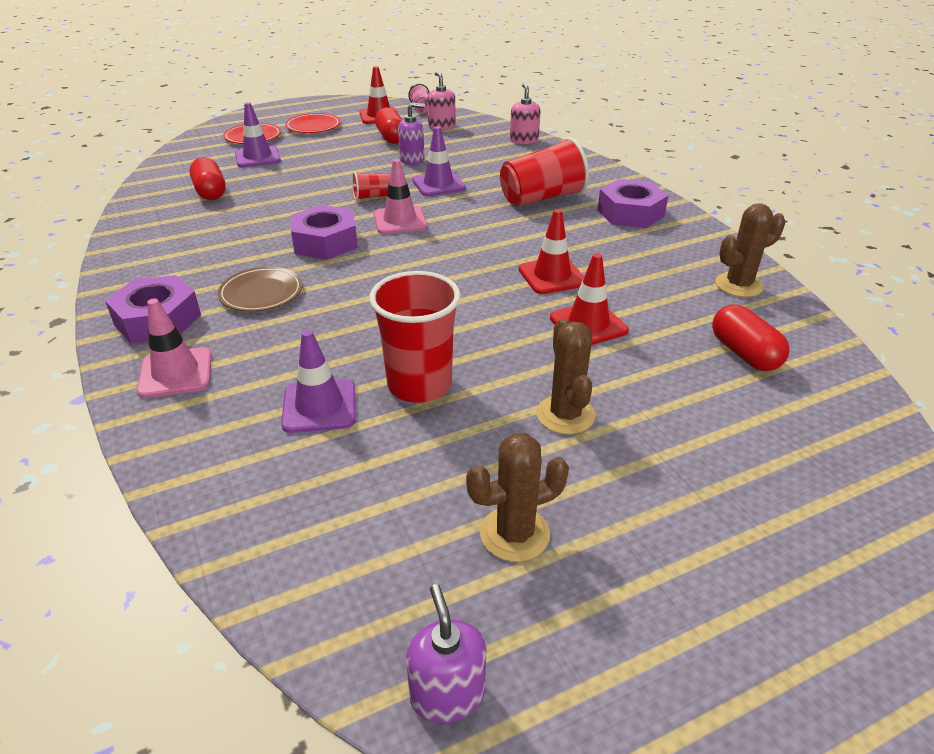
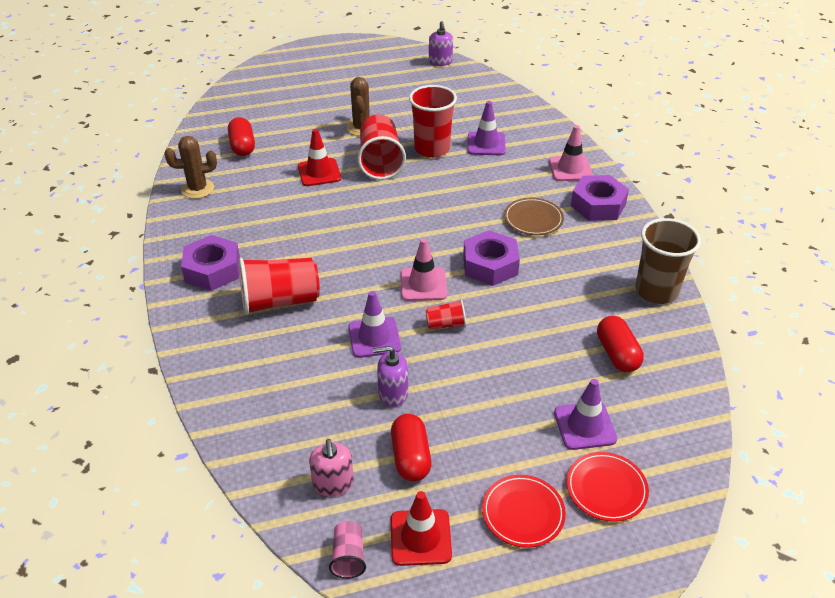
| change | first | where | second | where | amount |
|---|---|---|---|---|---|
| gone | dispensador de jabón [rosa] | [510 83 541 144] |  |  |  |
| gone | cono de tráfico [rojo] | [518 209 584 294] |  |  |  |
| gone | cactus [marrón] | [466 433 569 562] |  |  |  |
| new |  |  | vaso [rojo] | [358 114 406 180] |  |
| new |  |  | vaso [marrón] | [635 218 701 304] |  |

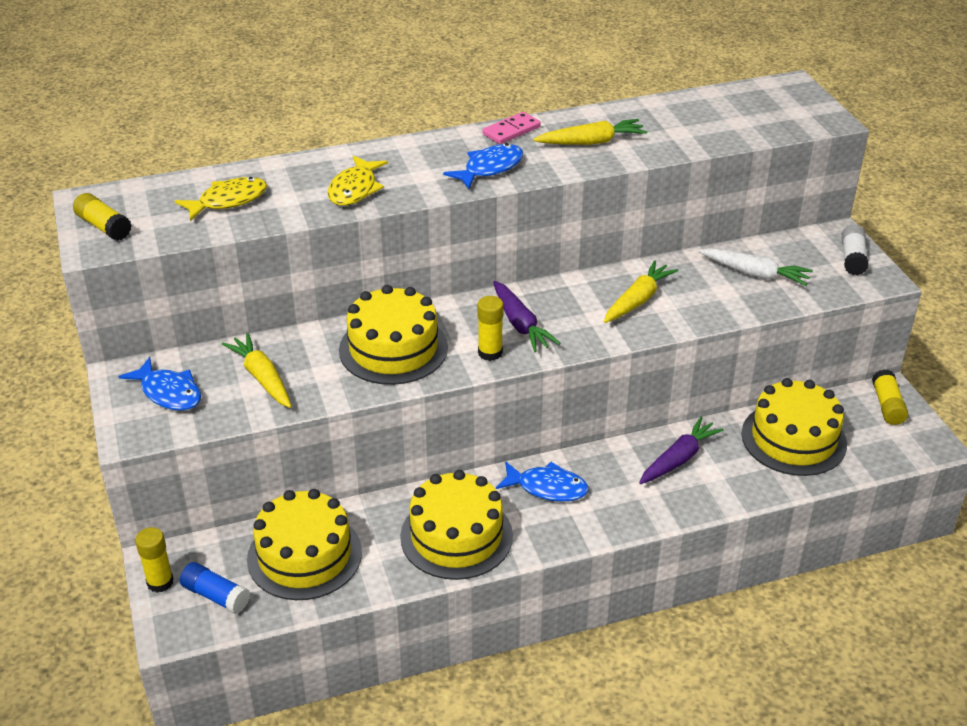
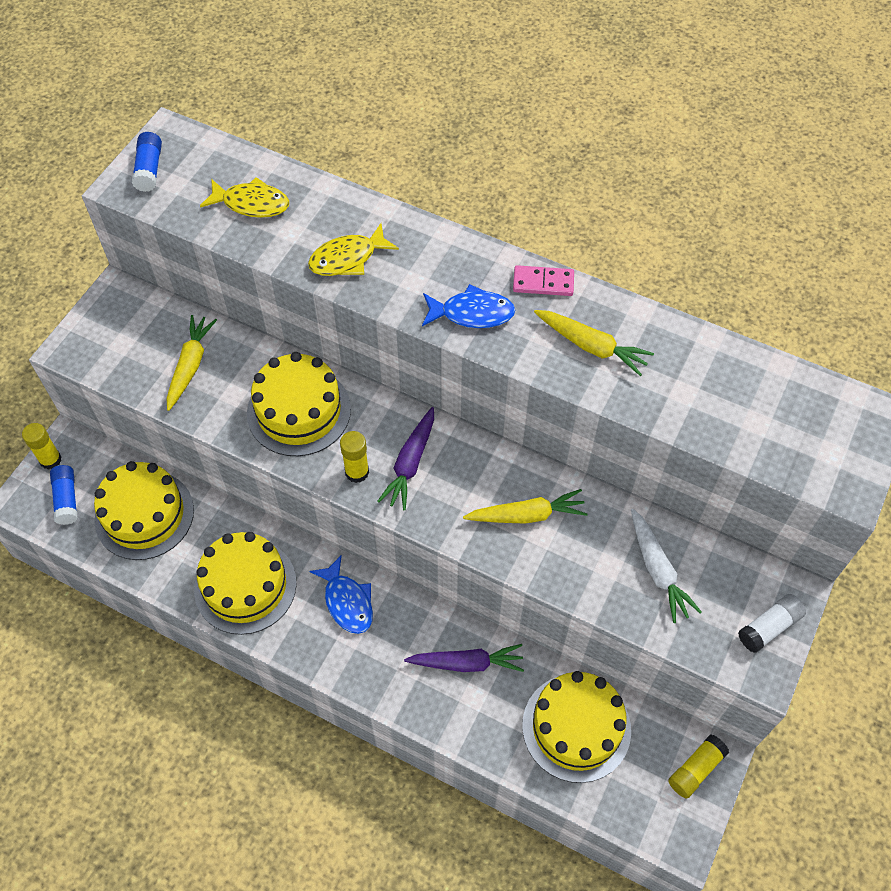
| change | first | where | second | where | amount |
|---|---|---|---|---|---|
| repainted | barra de pegamento [amarillo] | [73 193 132 241] | barra de pegamento [azul] | [132 132 162 192] |  |
| gone | pez [azul] | [119 357 201 411] |  |  |  |

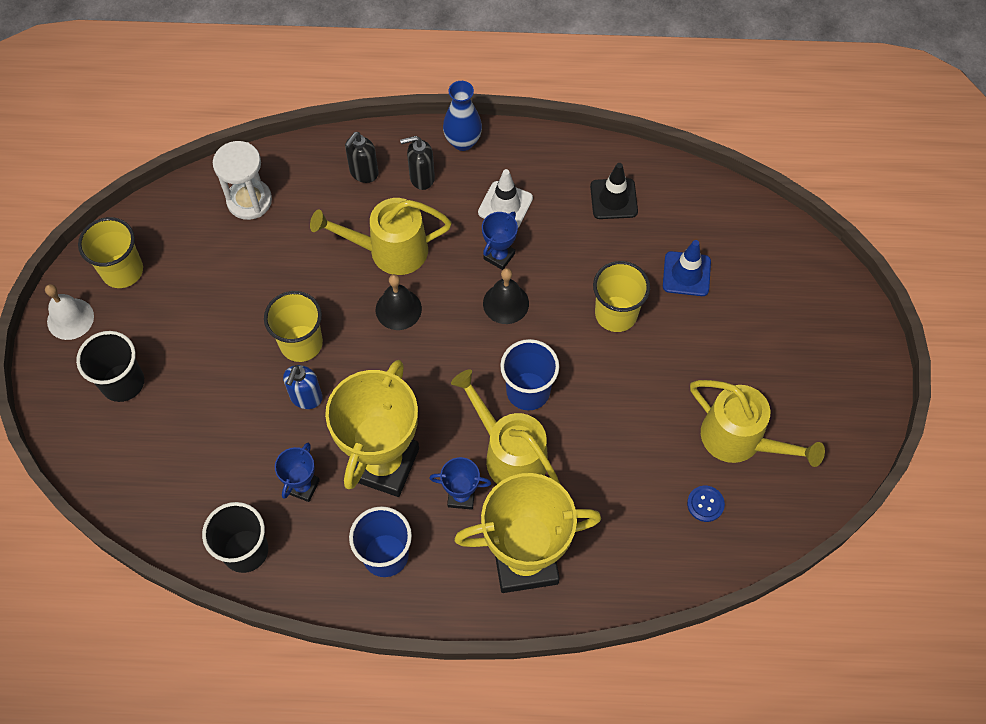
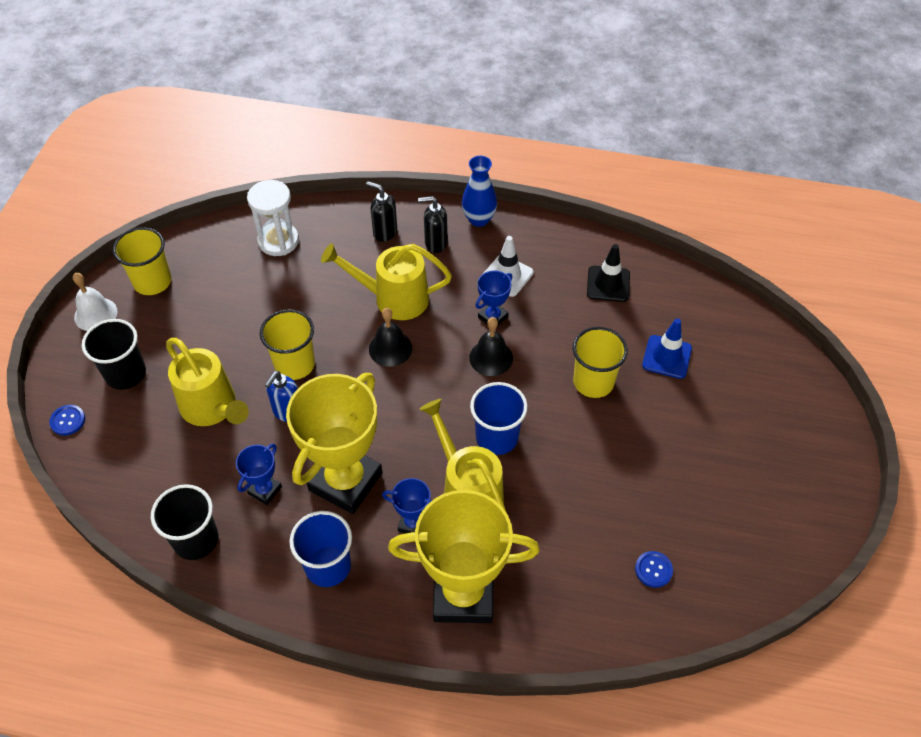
| change | first | where | second | where | amount |
|---|---|---|---|---|---|
| rotated | dispensador de jabón [negro] | [345 132 379 183] |  | [366 181 397 242] | 75 degrees clockwise |
| shifted | regadera [amarillo] | [690 380 825 467] |  | [166 338 249 426] |  |
| new |  |  | botón [azul] | [49 405 85 436] |  |

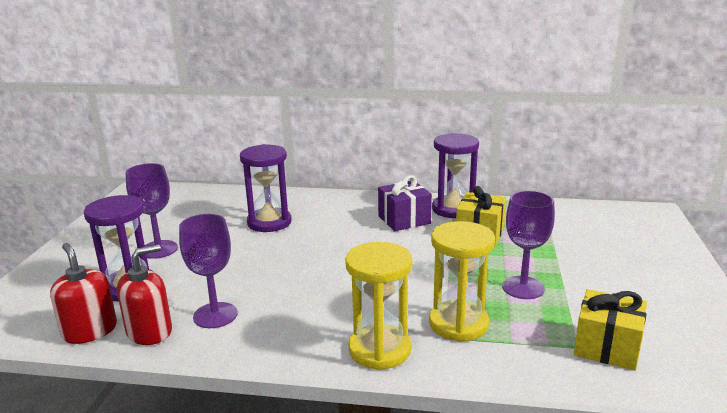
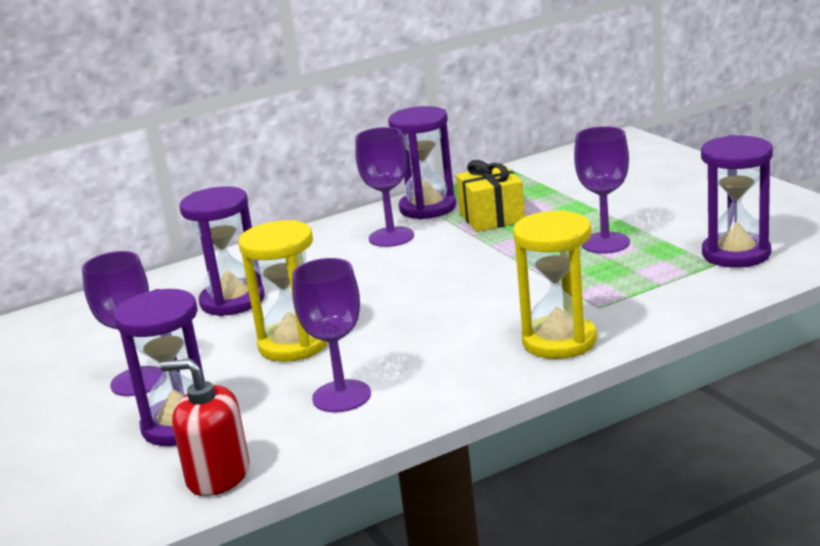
| change | first | where | second | where | amount |
|---|---|---|---|---|---|
| swapped | regalo [morado] | [378 175 432 231] | copa [morado] | [355 127 414 247] |  |
| shifted | reloj de arena [amarillo] | [429 221 495 342] |  | [238 220 328 362] |  |
| gone | dispensador de jabón [rojo] | [117 244 172 345] |  |  |  |
| swapped | regalo [amarillo] | [574 289 647 370] | reloj de arena [morado] | [701 135 773 268] |  |

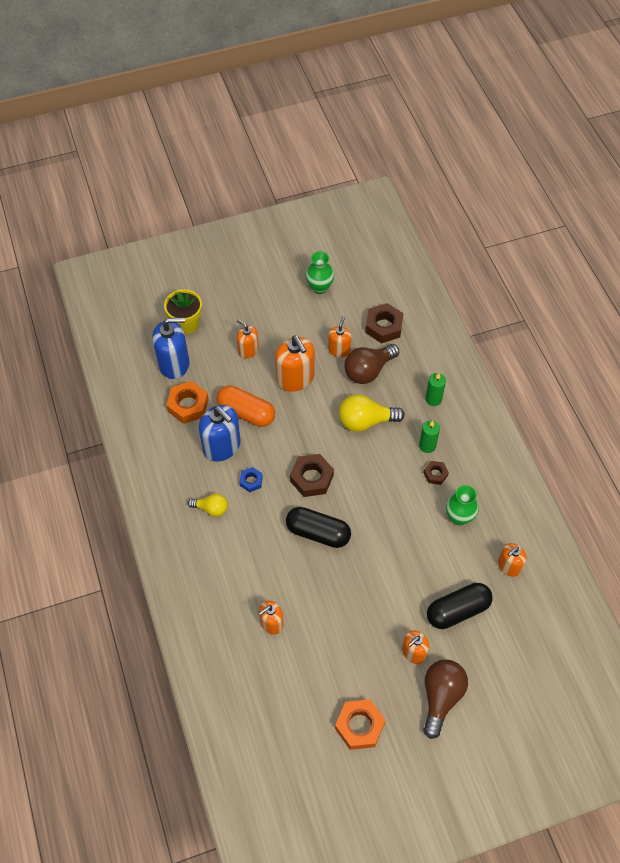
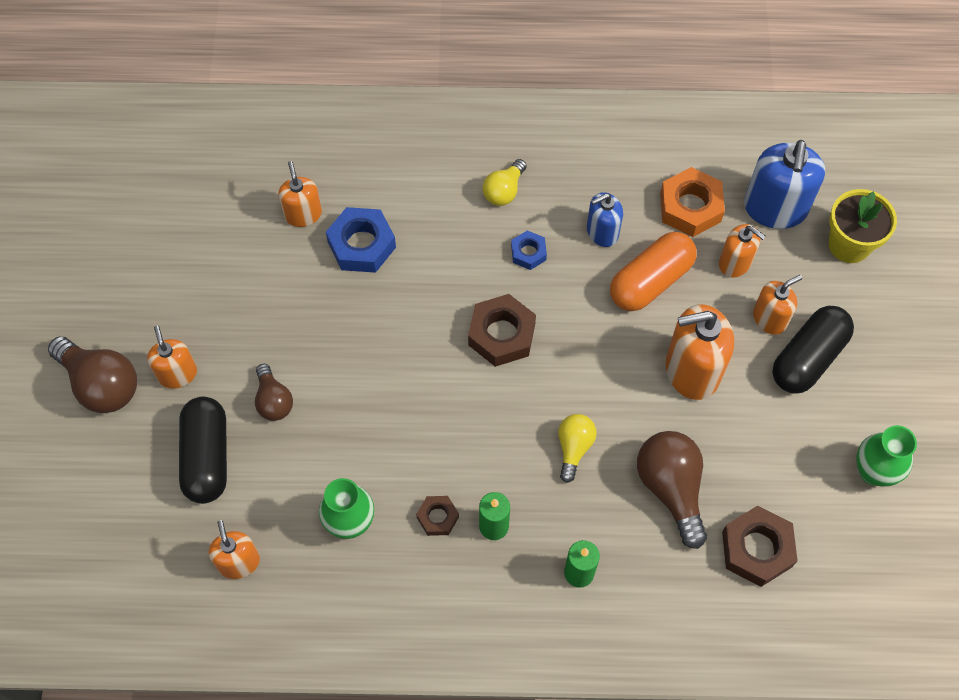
| change | first | where | second | where | amount |
|---|---|---|---|---|---|
| shifted | dispensador de jabón [naranja] | [328 317 352 358] |  | [719 224 766 277] |  |
| scaled | bombilla [amarillo] | [339 394 405 432] |  | [558 414 597 483] | x0.59 |
| scaled | dispensador de jabón [azul] | [199 405 241 462] |  | [587 192 623 247] | x0.59 |
| shifted | cápsula [negro] | [286 507 351 548] |  | [772 306 854 393] |  |
| gone | tuerca [naranja] | [335 699 385 750] |  |  |  |
| new |  |  | tuerca [azul] | [326 207 396 273] |  |
| new |  |  | bombilla [marrón] | [255 364 293 421] |  |

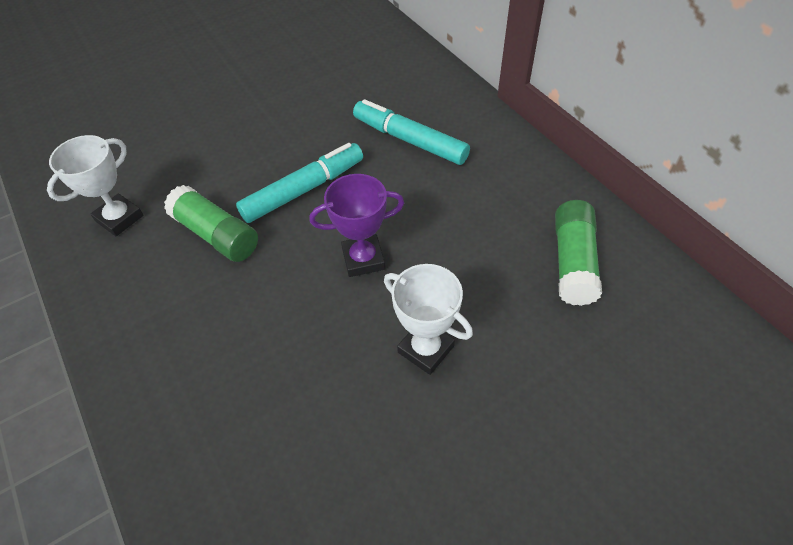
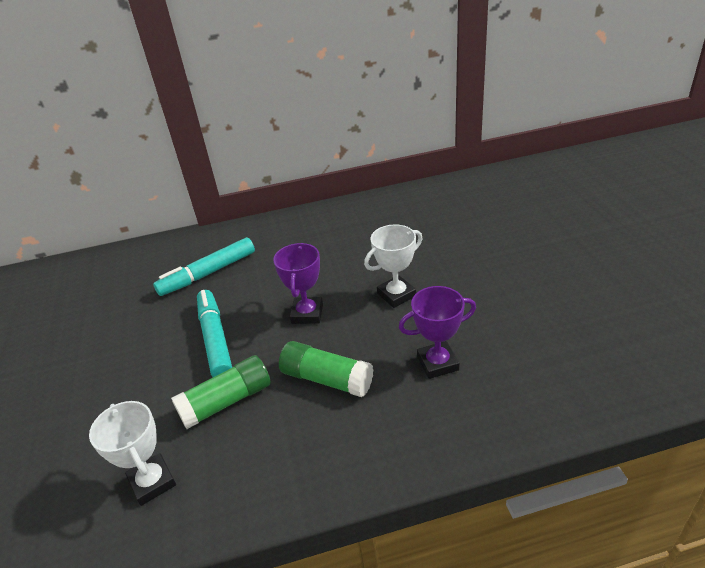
| change | first | where | second | where | amount |
|---|---|---|---|---|---|
| shifted | barra de pegamento [verde] | [555 200 602 306] |  | [279 341 373 397] |  |
| new |  |  | trofeo [morado] | [399 286 476 379] |  |

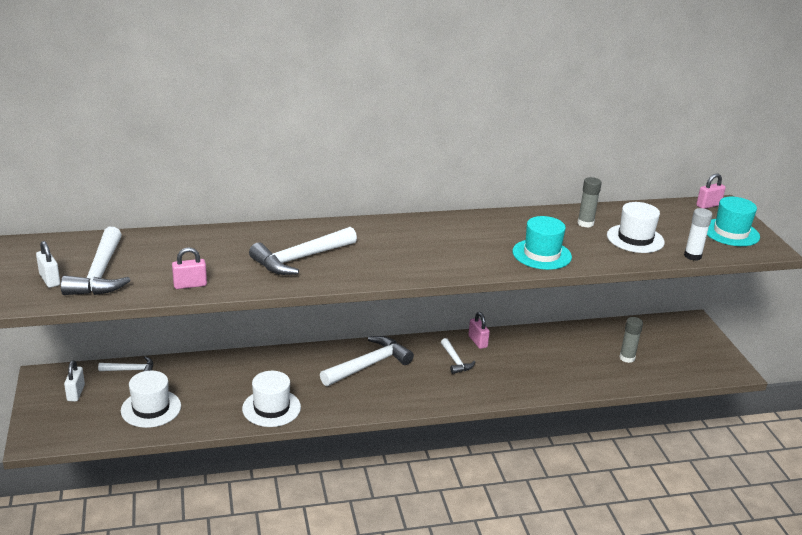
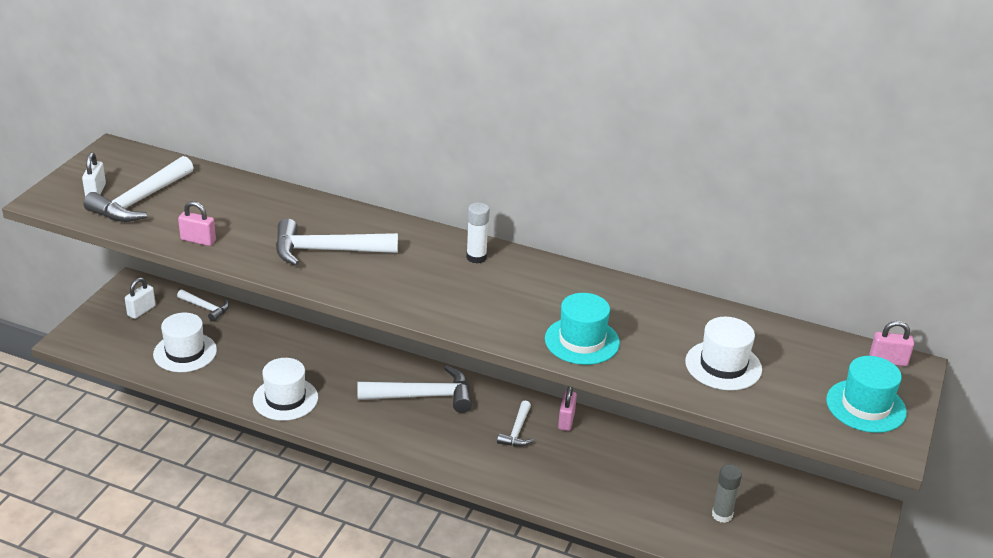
| change | first | where | second | where | amount |
|---|---|---|---|---|---|
| gone | barra de pegamento [gris] | [577 177 602 228] |  |  |  |
| shifted | barra de pegamento [blanco] | [684 208 712 261] |  | [466 202 490 264] |  |

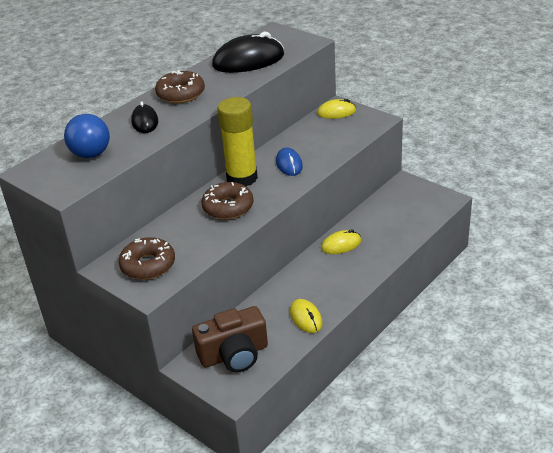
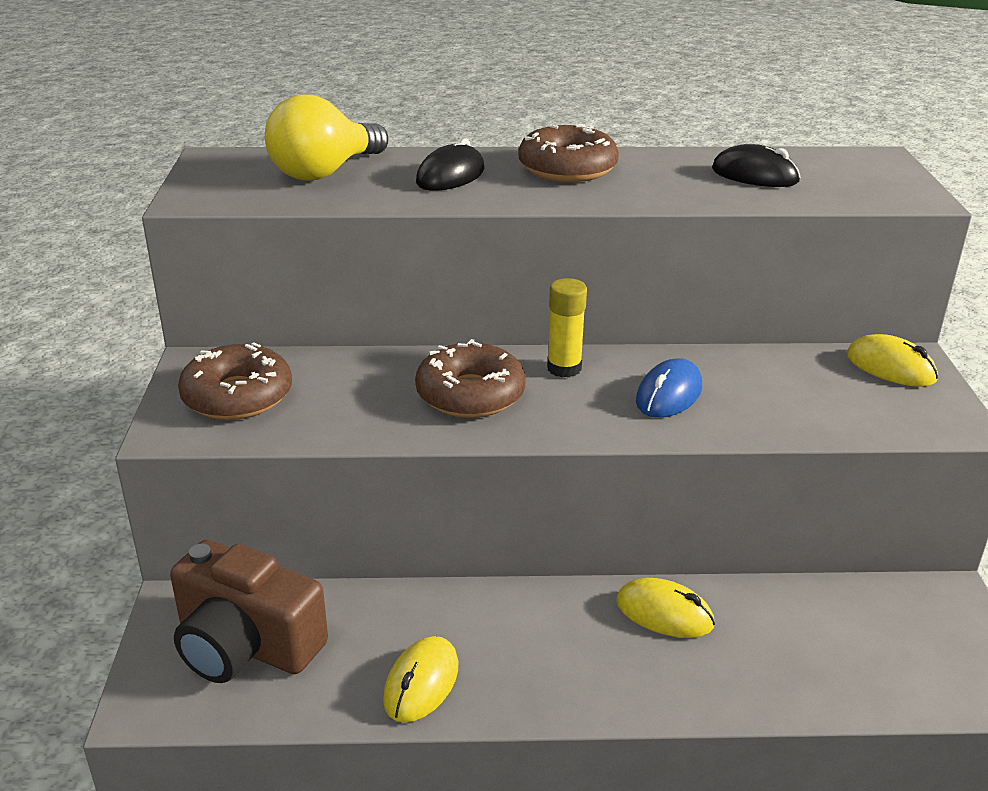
| change | first | where | second | where | amount |
|---|---|---|---|---|---|
| scaled | ratón [negro] | [212 32 284 73] |  | [712 144 800 187] | x0.55 |
| scaled | barra de pegamento [amarillo] | [217 97 258 186] |  | [547 278 587 378] | x0.52 |
| repainted | bombilla [azul] | [64 114 110 158] | bombilla [amarillo] | [265 95 388 181] |  |

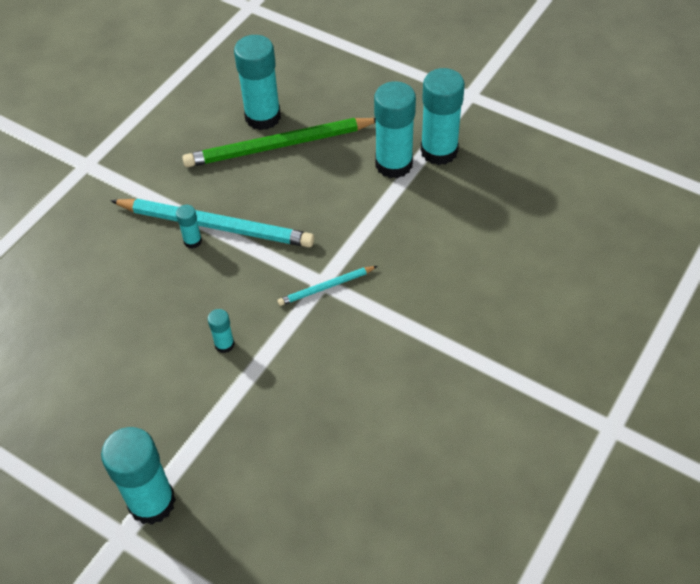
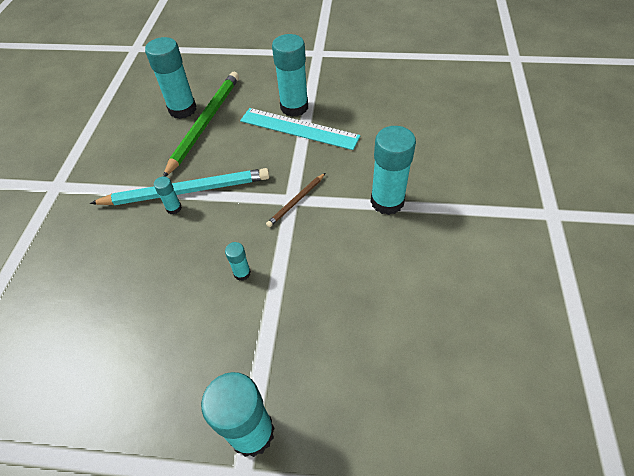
| change | first | where | second | where | amount |
|---|---|---|---|---|---|
| shifted | barra de pegamento [turquesa] | [421 68 465 165] |  | [371 126 416 215] |  |
| rotated | lápiz [verde] | [182 118 376 167] |  | [163 72 239 177] | 150 degrees clockwise |
| repainted | lápiz [turquesa] | [277 266 377 306] | lápiz [marrón] | [266 173 325 227] |  |
| new |  |  | regla [turquesa] | [240 108 360 150] |  |

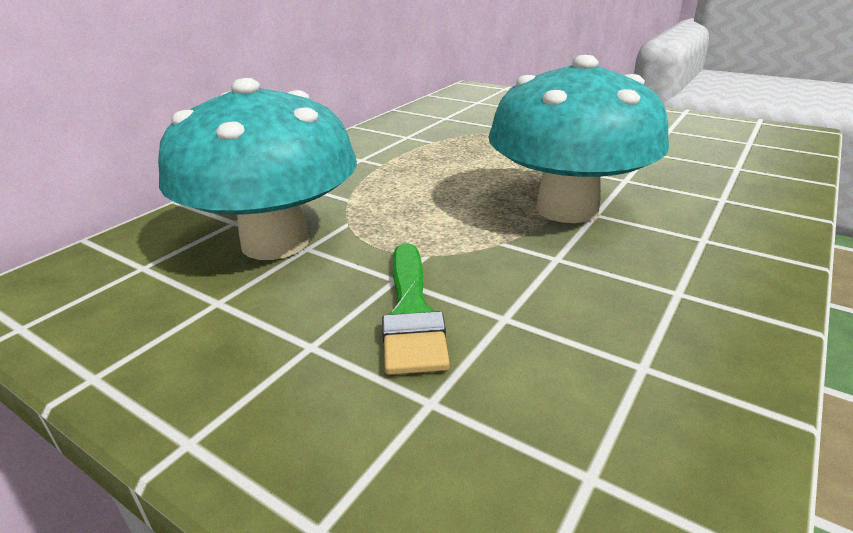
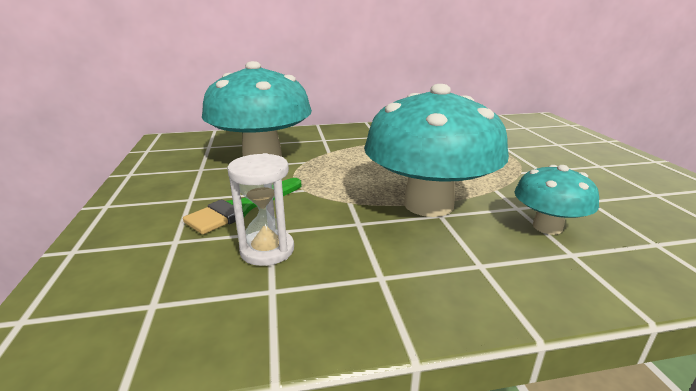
| change | first | where | second | where | amount |
|---|---|---|---|---|---|
| new |  |  | reloj de arena [blanco] | [227 153 294 266] |  |
| new |  |  | seta [turquesa] | [515 165 599 235] |  |

